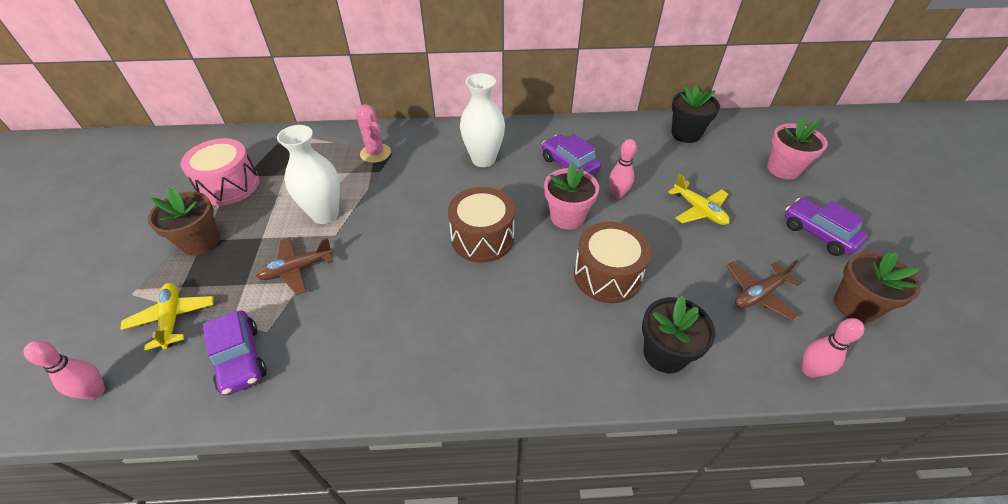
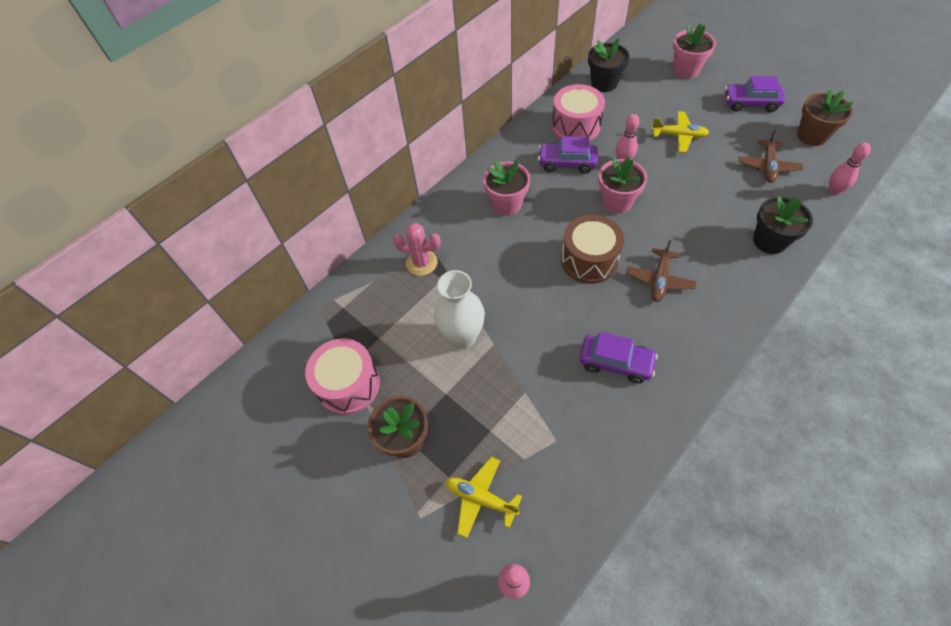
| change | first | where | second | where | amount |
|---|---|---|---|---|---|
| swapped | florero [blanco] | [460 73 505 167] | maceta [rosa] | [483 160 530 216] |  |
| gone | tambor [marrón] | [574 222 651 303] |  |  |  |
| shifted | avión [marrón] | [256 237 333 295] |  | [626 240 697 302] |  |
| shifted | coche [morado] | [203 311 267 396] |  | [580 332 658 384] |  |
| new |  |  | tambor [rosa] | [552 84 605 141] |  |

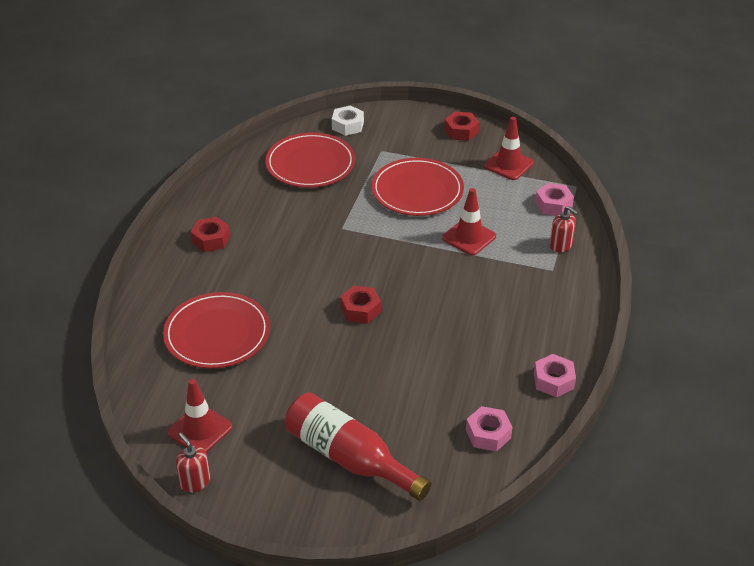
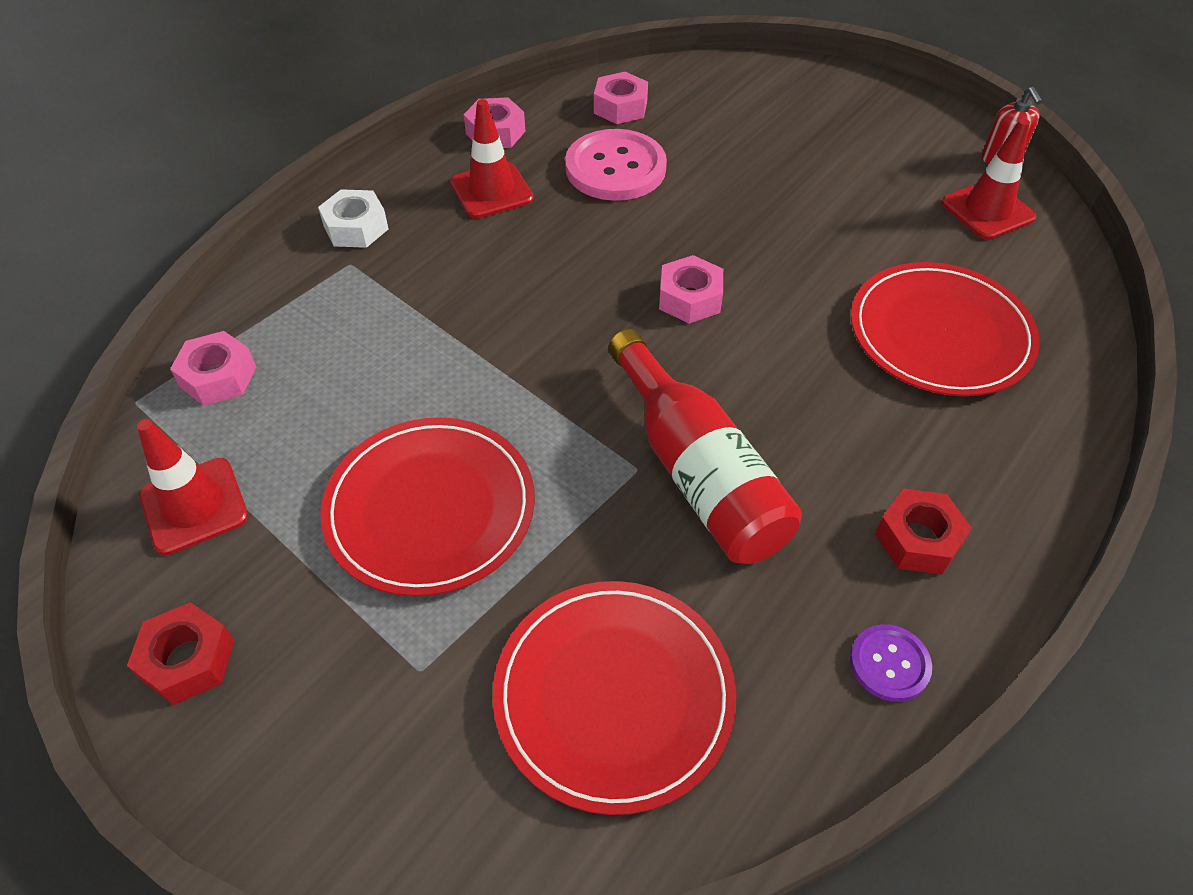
| change | first | where | second | where | amount |
|---|---|---|---|---|---|
| shifted | tuerca [blanco] | [332 105 364 136] |  | [318 189 388 248] |  |
| shifted | cono de tráfico [rojo] | [442 188 496 256] |  | [450 99 534 219] |  |
| gone | dispensador de jabón [rojo] | [550 206 578 253] |  |  |  |
| repainted | tuerca [rojo] | [340 286 381 324] | tuerca [rosa] | [659 255 723 324] |  |
| shifted | botella [rojo] | [285 392 431 501] |  | [608 329 802 564] |  |
| new |  |  | botón [rosa] | [565 129 667 201] |  |
| new |  |  | botón [morado] | [850 624 932 702] |  |

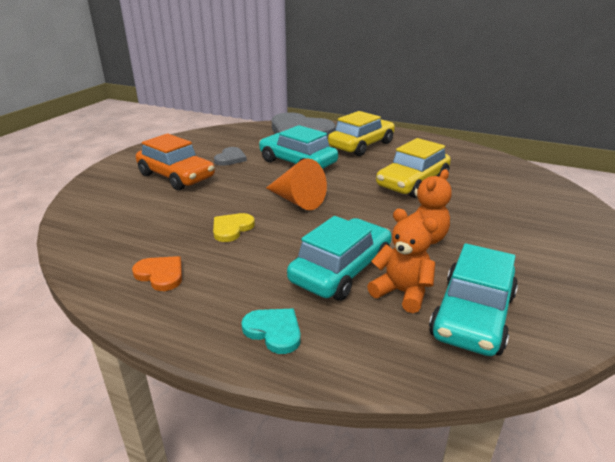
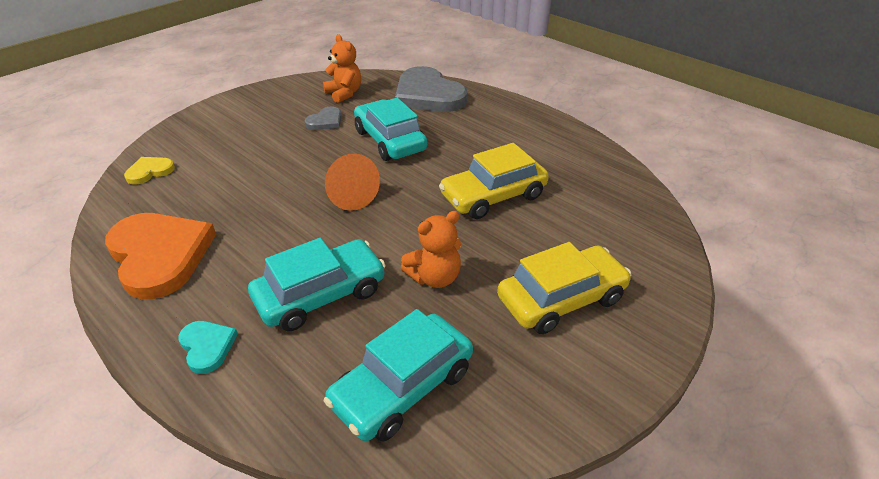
| change | first | where | second | where | amount |
|---|---|---|---|---|---|
| shifted | coche [amarillo] | [328 111 395 156] |  | [497 242 632 334] |  |
| gone | coche [naranja] | [136 134 215 190] |  |  |  |
| shifted | osito [naranja] | [367 209 438 313] |  | [323 34 361 103] |  |
| shifted | corazón [amarillo] | [213 213 255 242] |  | [124 157 175 185] |  |
| scaled | corazón [naranja] | [132 256 182 291] |  | [105 213 216 299] | x2.16 |

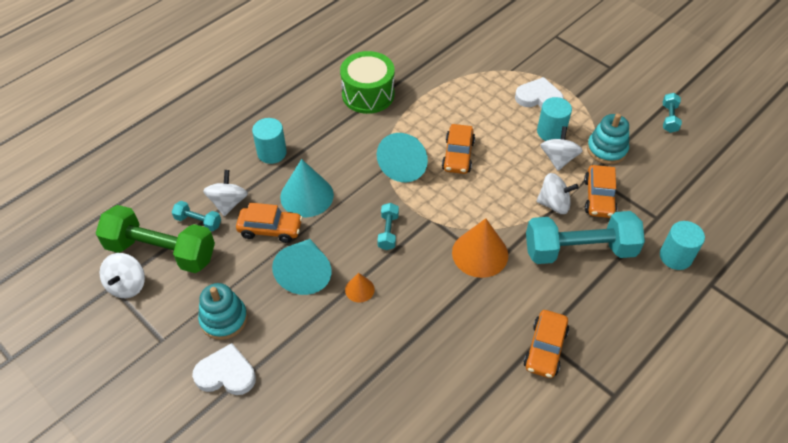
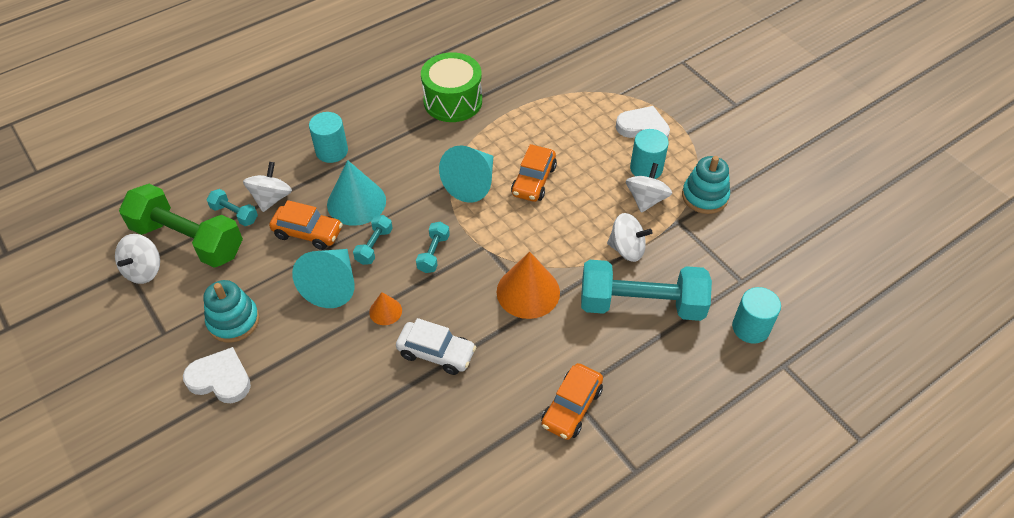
| change | first | where | second | where | amount |
|---|---|---|---|---|---|
| shifted | mancuerna [turquesa] | [663 93 682 133] |  | [353 215 393 265] |  |
| gone | coche [naranja] | [584 165 617 218] |  |  |  |
| new |  |  | coche [blanco] | [396 318 476 375] |  |

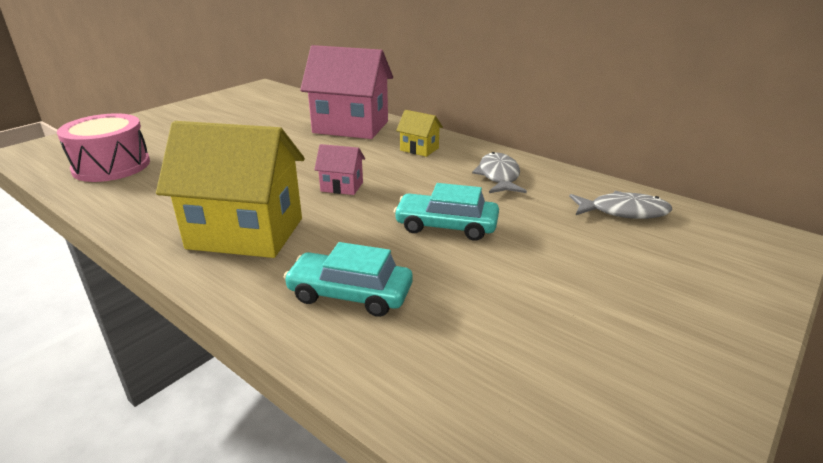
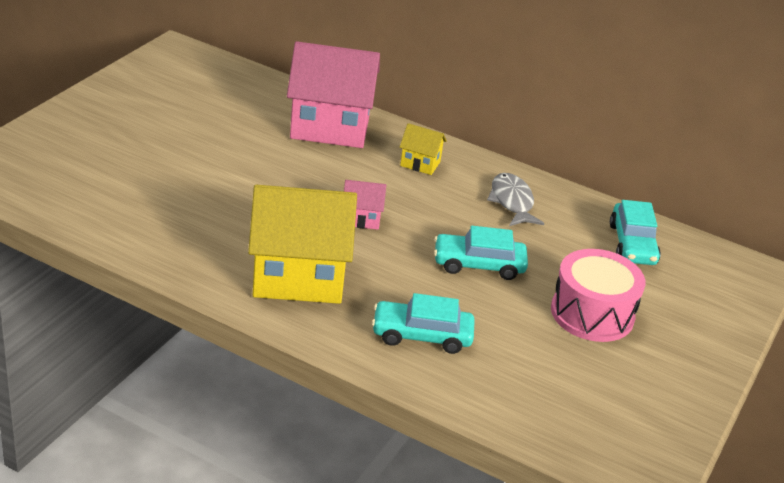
| change | first | where | second | where | amount |
|---|---|---|---|---|---|
| shifted | tambor [rosa] | [57 113 150 182] |  | [551 249 645 342] |  |
| swapped | pez [gris] | [569 191 672 219] | coche [turquesa] | [610 200 661 265] |  |

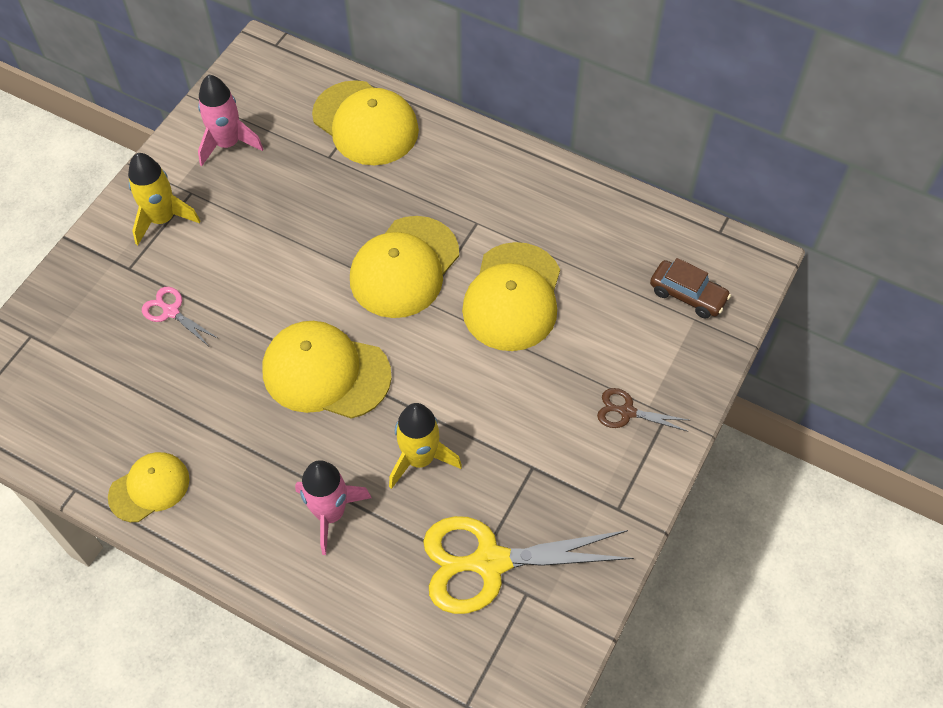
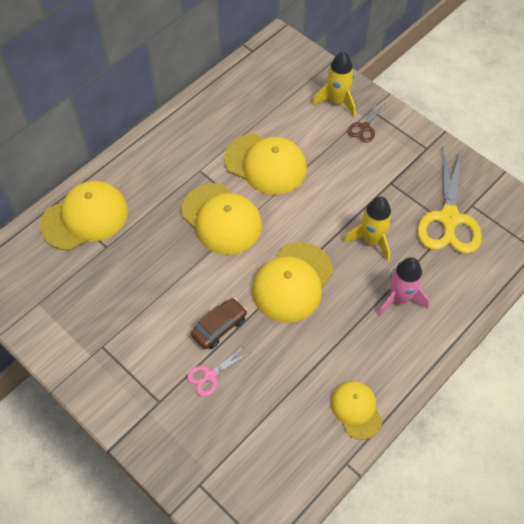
| change | first | where | second | where | amount |
|---|---|---|---|---|---|
| gone | cohete [rosa] | [198 75 263 166] |  |  |  |
| shifted | cohete [amarillo] | [128 153 200 245] |  | [312 51 355 117] |  |
| shifted | coche [marrón] | [650 258 731 318] |  | [191 298 247 349] |  |

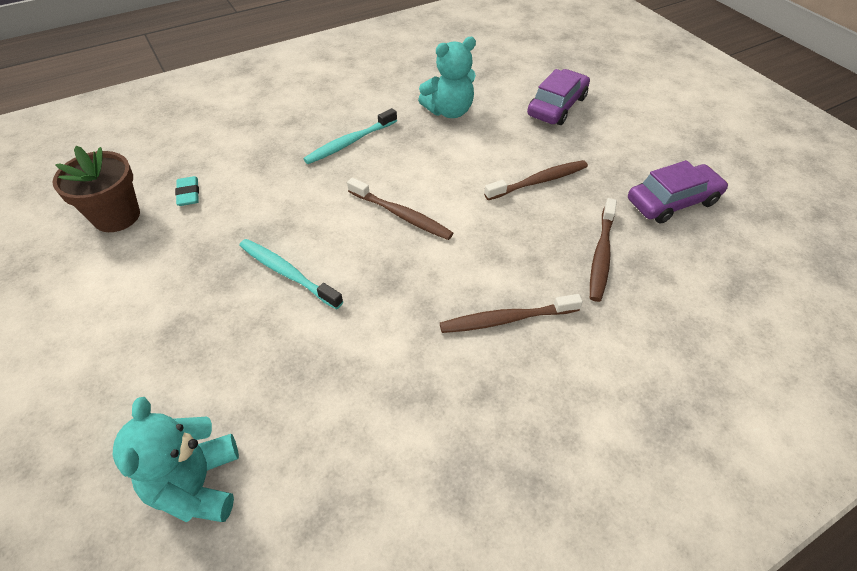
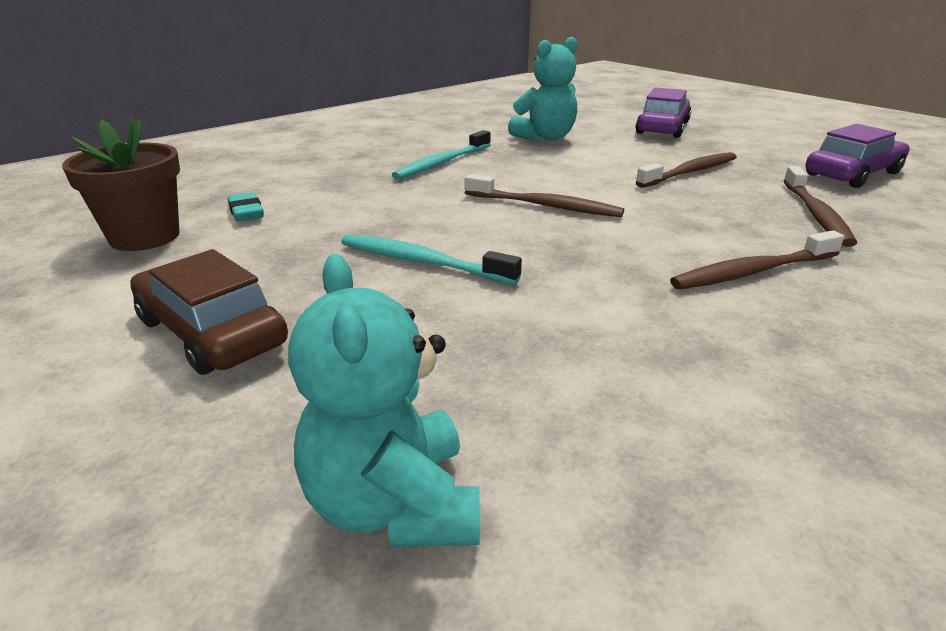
| change | first | where | second | where | amount |
|---|---|---|---|---|---|
| new |  |  | coche [marrón] | [130 249 288 375] |  |

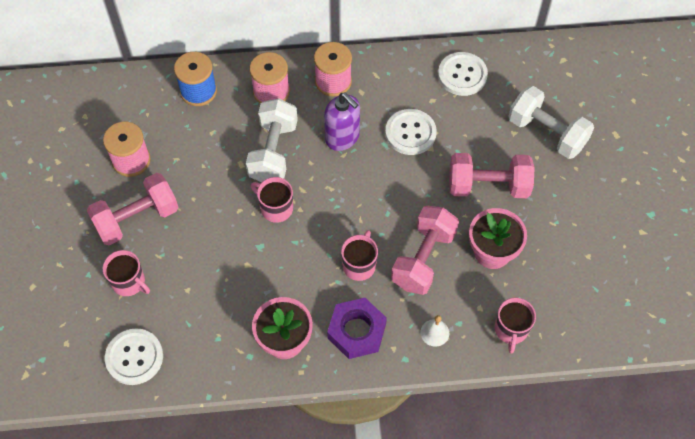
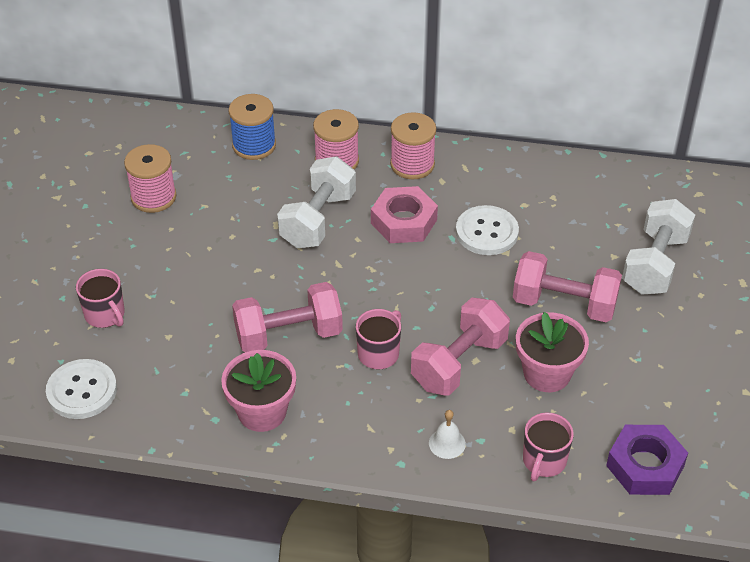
| change | first | where | second | where | amount |
|---|---|---|---|---|---|
| gone | botón [blanco] | [438 52 488 96] |  |  |  |
| rotated | mancuerna [blanco] | [508 86 594 159] |  | [622 199 695 295] | 60 degrees clockwise |
| swapped | dispensador de jabón [morado] | [324 93 360 151] | tuerca [rosa] | [371 186 438 243] |  |
| shifted | mancuerna [rosa] | [87 173 178 245] |  | [232 282 343 352] |  |
| gone | taza [rosa] | [251 177 293 223] |  |  |  |
| shifted | tuerca [morado] | [327 298 387 359] |  | [606 425 688 495] |  |

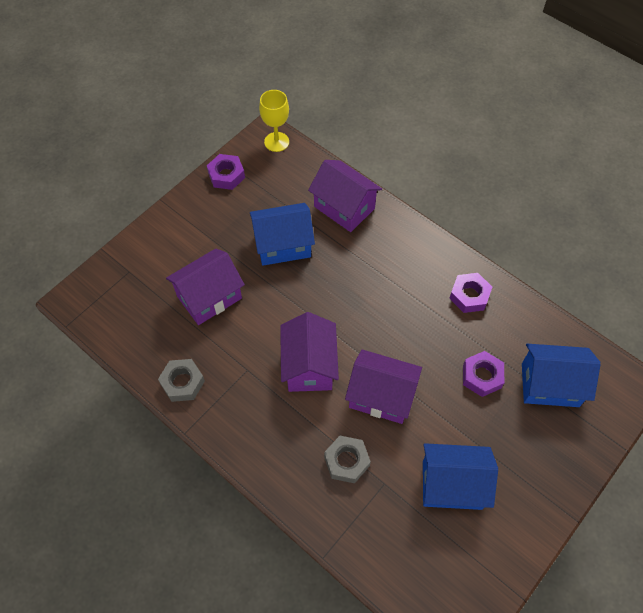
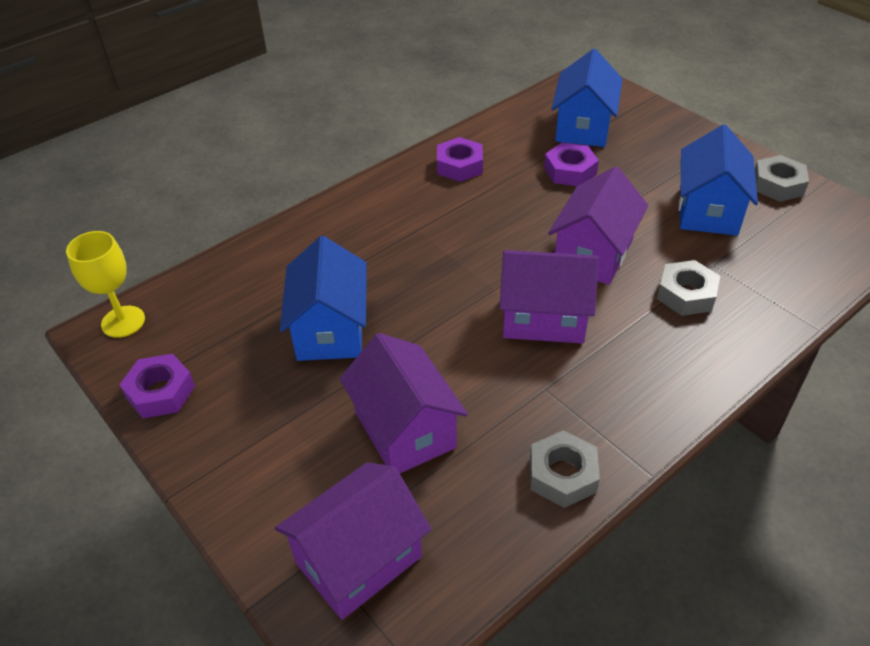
| change | first | where | second | where | amount |
|---|---|---|---|---|---|
| shifted | casa [morado] | [308 160 382 232] |  | [275 462 432 620] |  |
| new |  |  | tuerca [gris] | [755 155 809 202] |  |

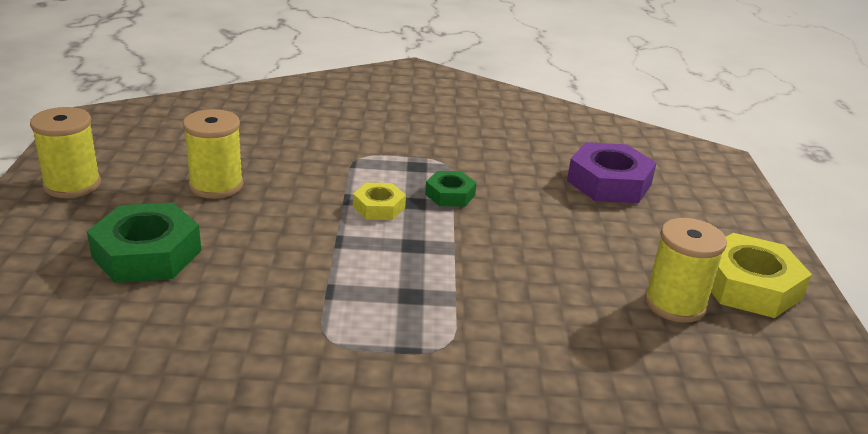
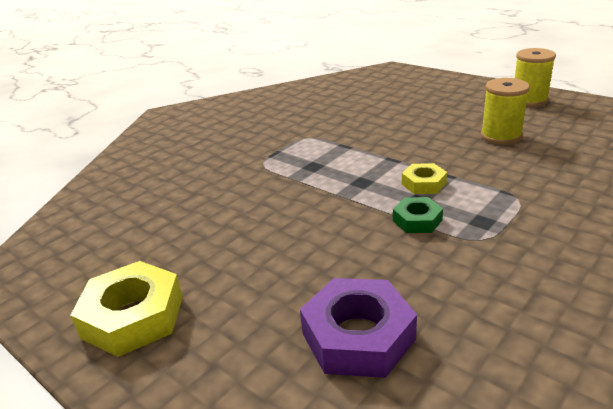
| change | first | where | second | where | amount |
|---|---|---|---|---|---|
| gone | tuerca [verde] | [87 203 201 283] |  |  |  |
| gone | carrete [amarillo] | [645 218 727 323] |  |  |  |

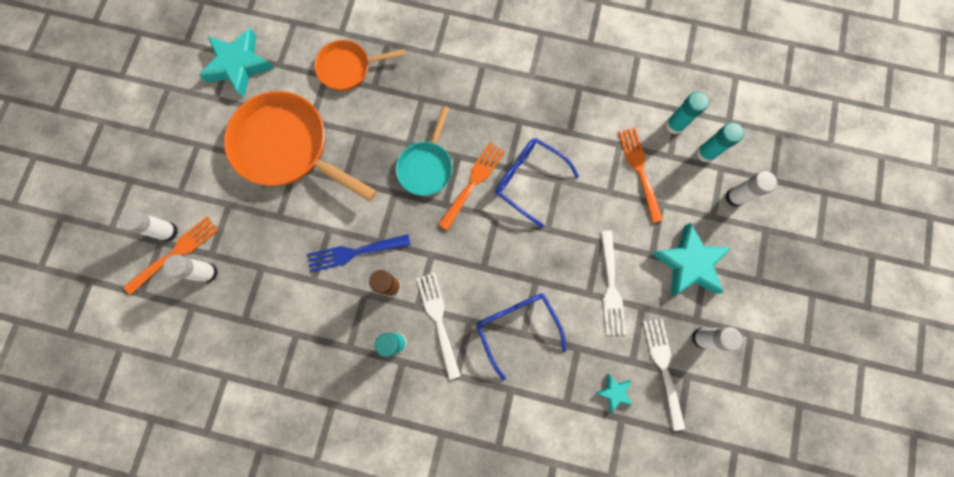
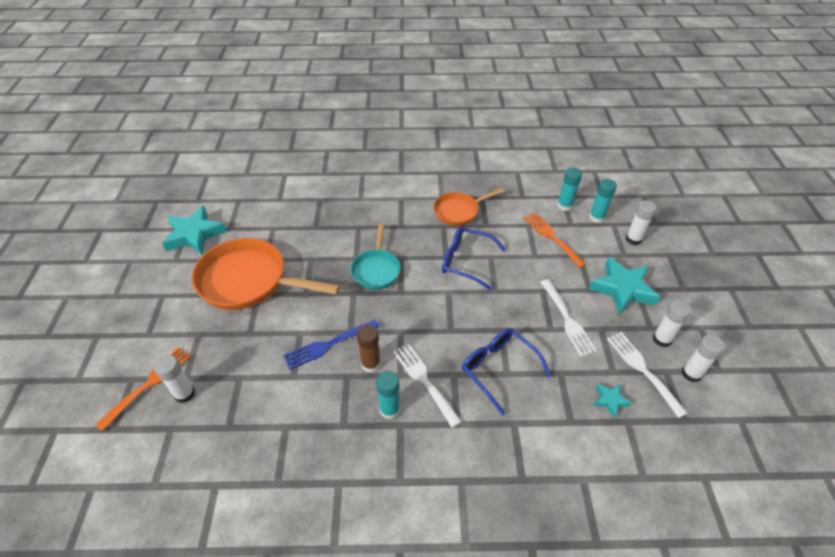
| change | first | where | second | where | amount |
|---|---|---|---|---|---|
| shifted | sartén [naranja] | [314 40 406 91] |  | [433 188 504 226] |  |
| gone | tenedor [naranja] | [438 143 505 231] |  |  |  |
| shifted | barra de pegamento [blanco] | [119 209 178 242] |  | [681 334 725 382] |  |

